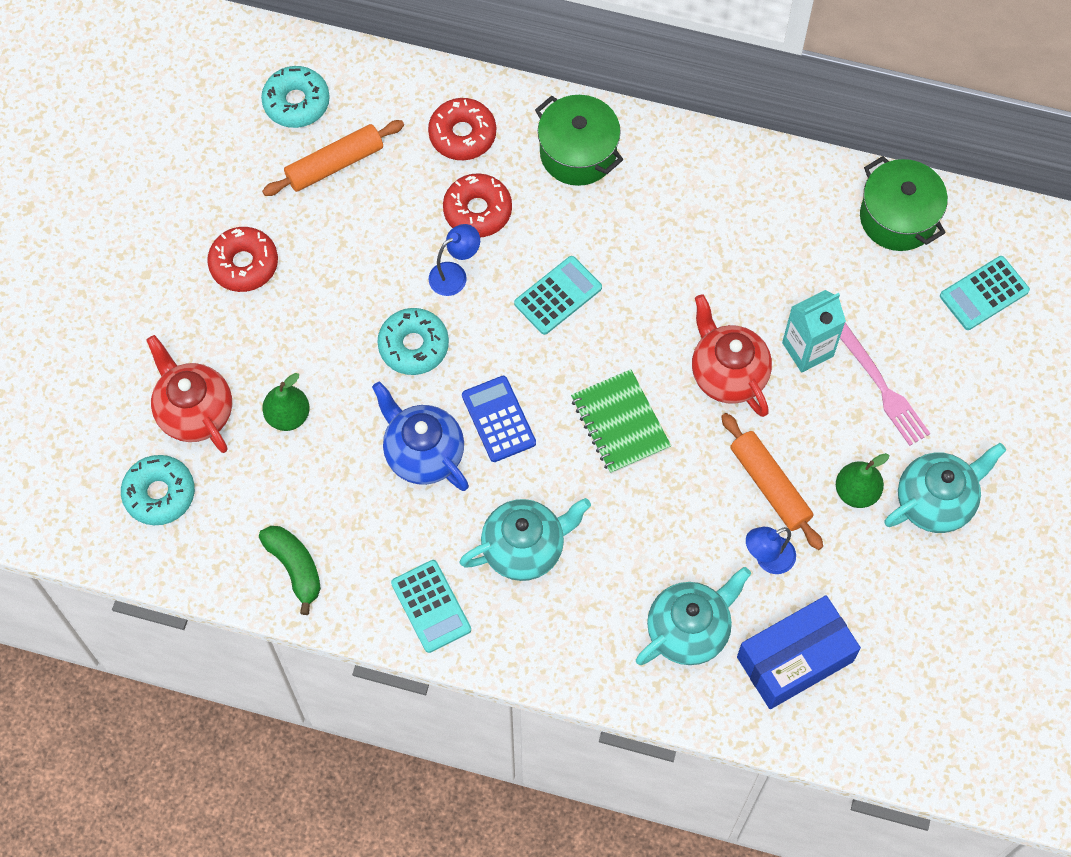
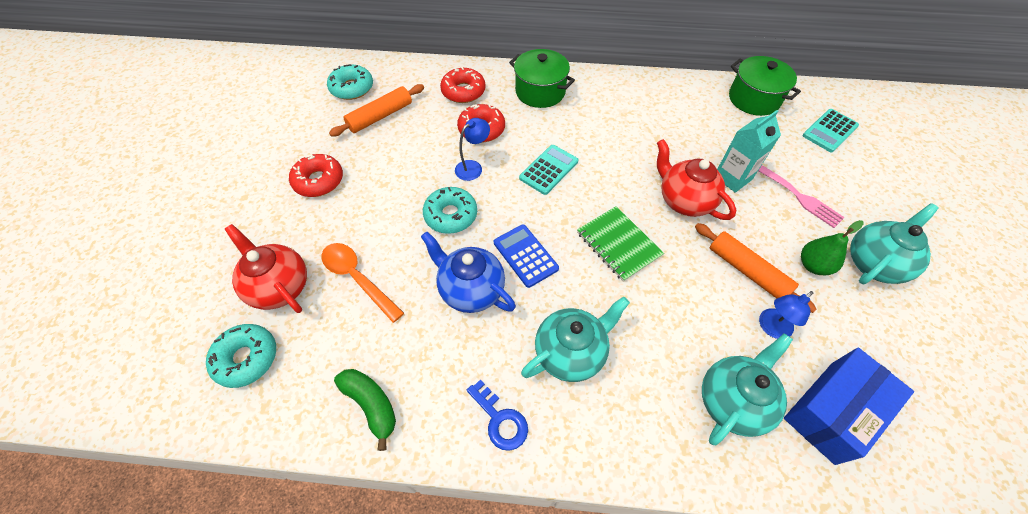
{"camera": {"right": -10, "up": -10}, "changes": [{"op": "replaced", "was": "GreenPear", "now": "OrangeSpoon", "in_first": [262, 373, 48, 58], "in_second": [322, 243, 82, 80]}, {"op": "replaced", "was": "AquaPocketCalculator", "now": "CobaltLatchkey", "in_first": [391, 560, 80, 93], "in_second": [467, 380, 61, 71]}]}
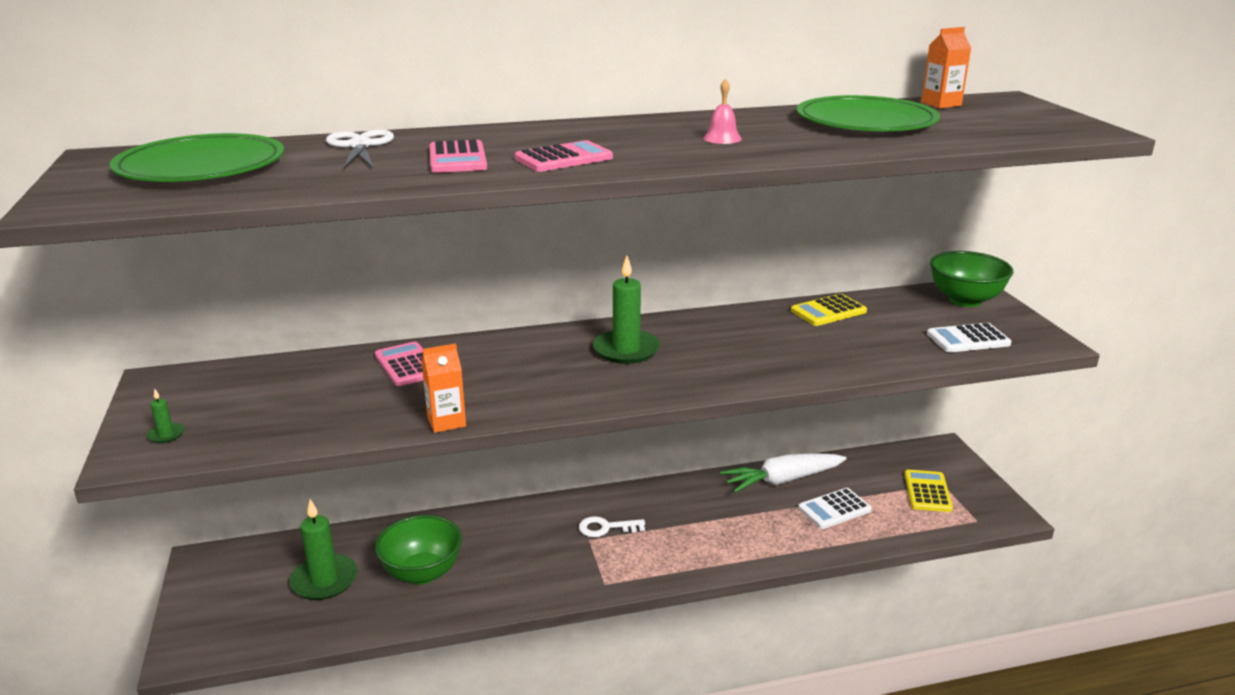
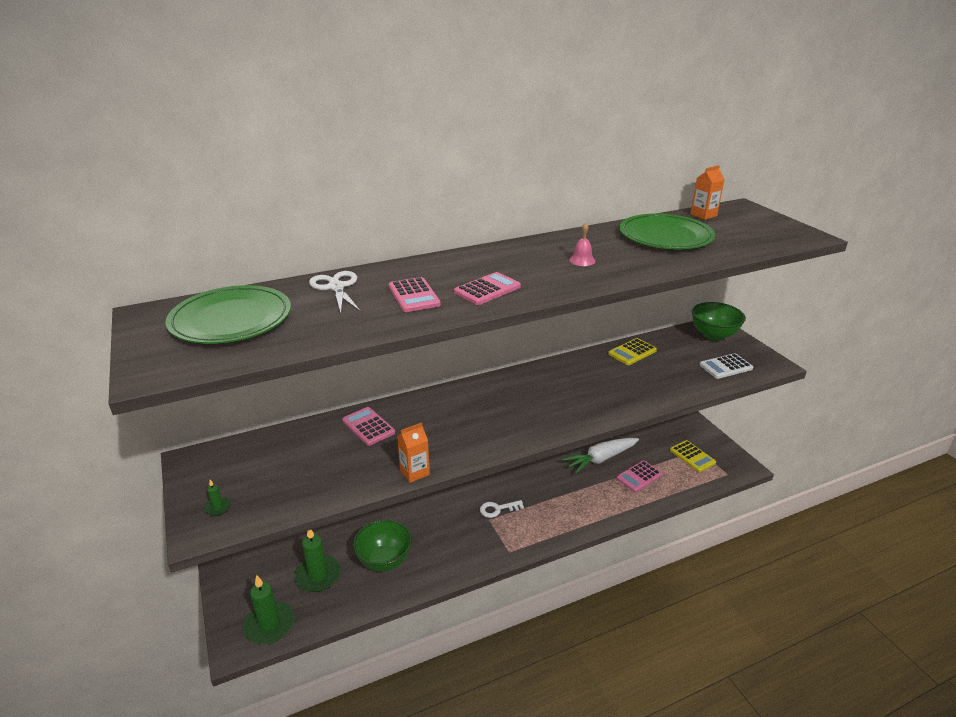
{"camera": {"right": -10, "up": 5}, "changes": [{"op": "moved", "was": "GreenWaxCandle", "in_first": [593, 255, 67, 109], "in_second": [244, 575, 51, 69]}, {"op": "turned", "was": "GoldenPocketCalculator", "in_first": [904, 470, 49, 42], "in_second": [670, 440, 46, 32], "clockwise": 150}, {"op": "recoloured", "was": "SnowWhitePocketCalculator", "now": "PinkPocketCalculator", "in_first": [798, 488, 74, 41], "in_second": [616, 460, 46, 32]}]}
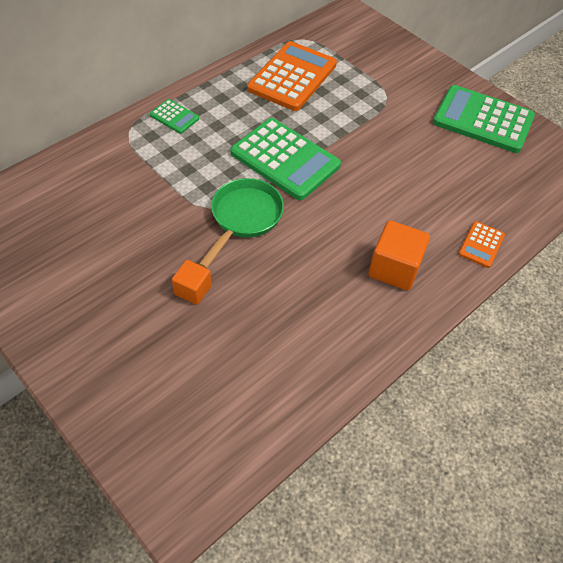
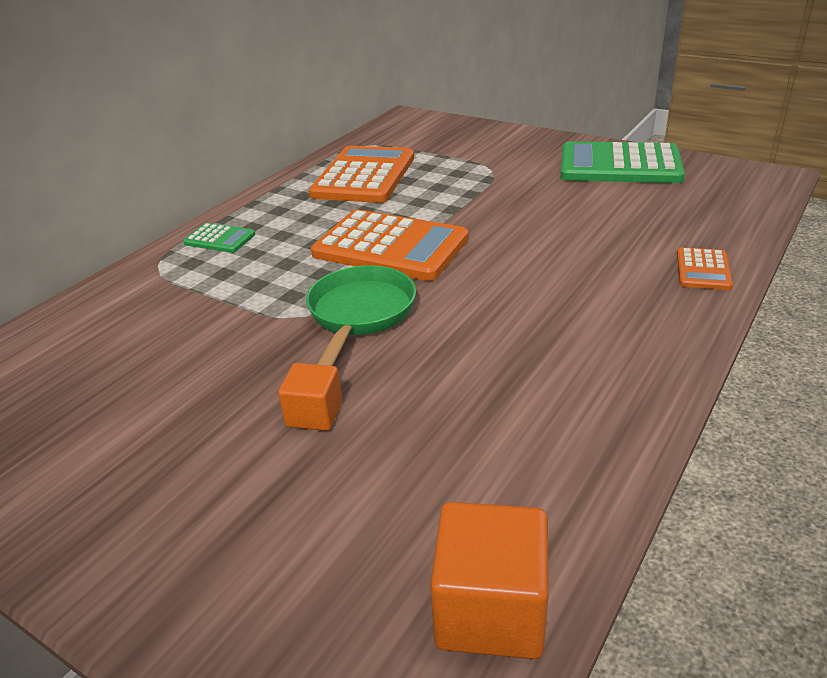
{"camera": {"right": -10, "up": -20}, "changes": [{"op": "recoloured", "was": "GreenPocketCalculator", "now": "OrangePocketCalculator", "in_first": [230, 118, 111, 82], "in_second": [311, 209, 158, 72]}, {"op": "moved", "was": "OrangeBlock", "in_first": [368, 220, 62, 70], "in_second": [430, 502, 119, 157]}]}
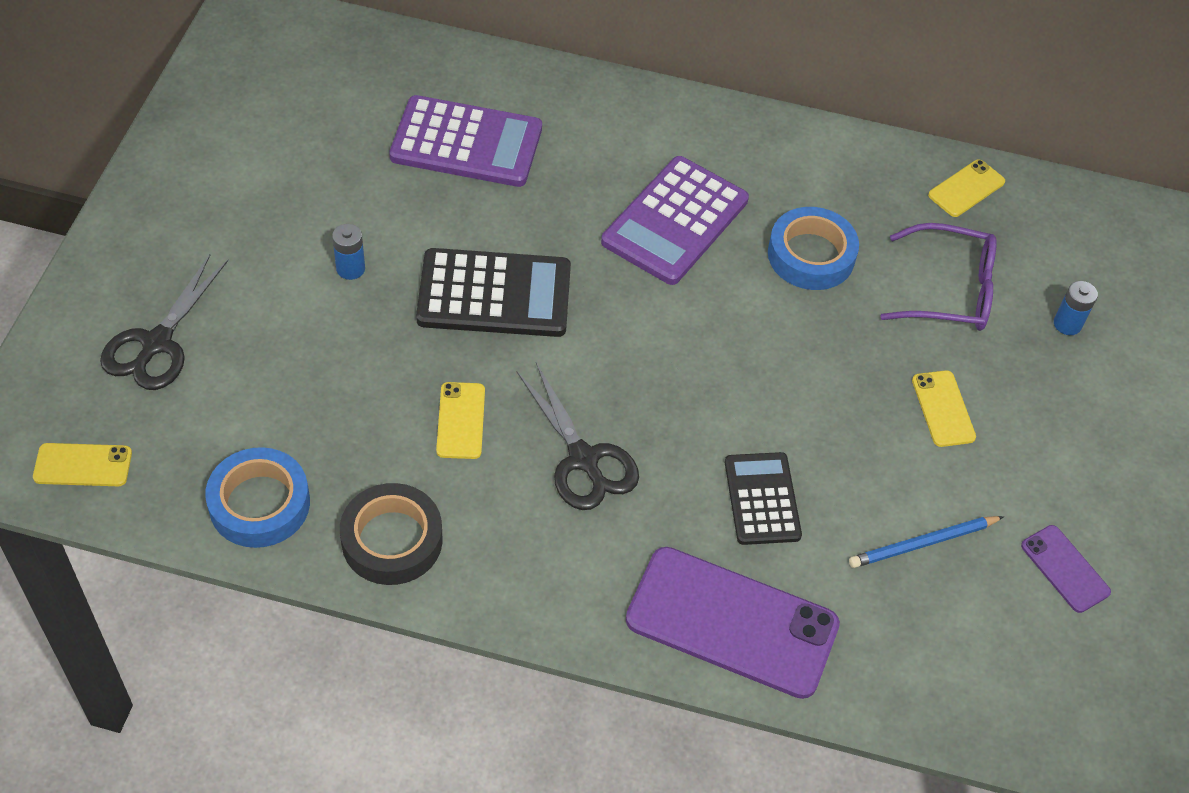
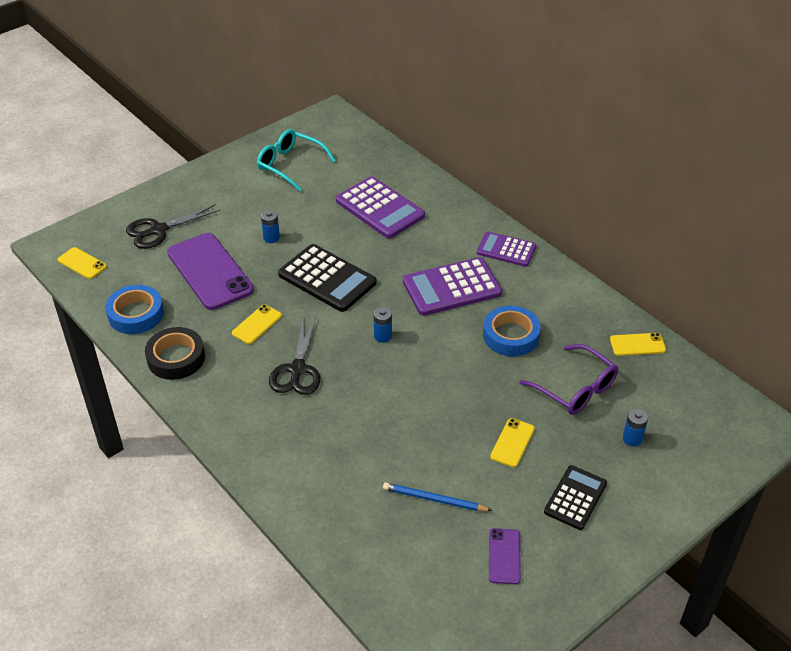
{"camera": {"right": 40, "up": -10}, "changes": [{"op": "moved", "was": "EbonyPocketCalculator", "in_first": [725, 452, 77, 93], "in_second": [544, 465, 63, 65]}, {"op": "moved", "was": "VioletSmartphone", "in_first": [626, 547, 214, 152], "in_second": [167, 233, 87, 77]}, {"op": "added", "now": "AquaEyeglasses", "in_second": [257, 129, 79, 62]}, {"op": "added", "now": "VioletPocketCalculator", "in_second": [477, 232, 59, 35]}, {"op": "added", "now": "CobaltAaBattery", "in_second": [374, 307, 18, 36]}]}
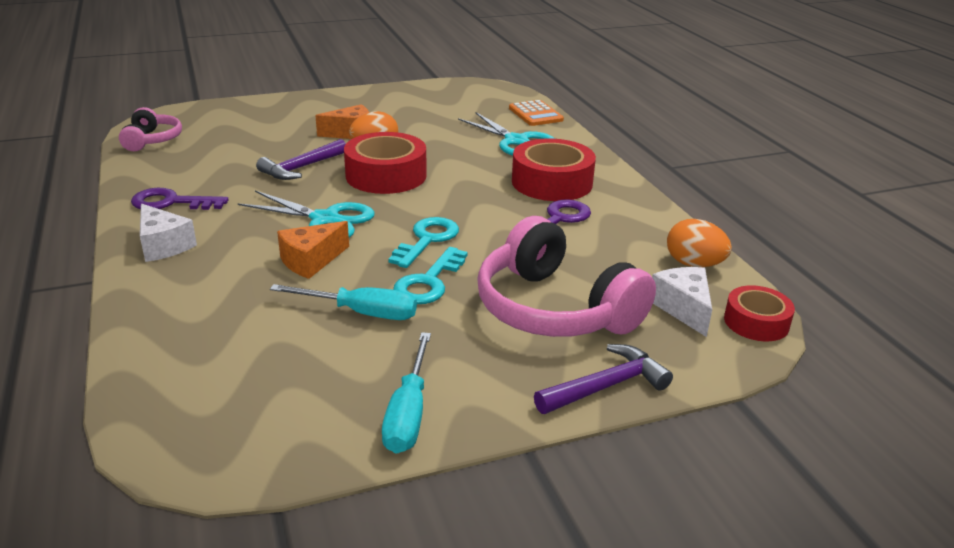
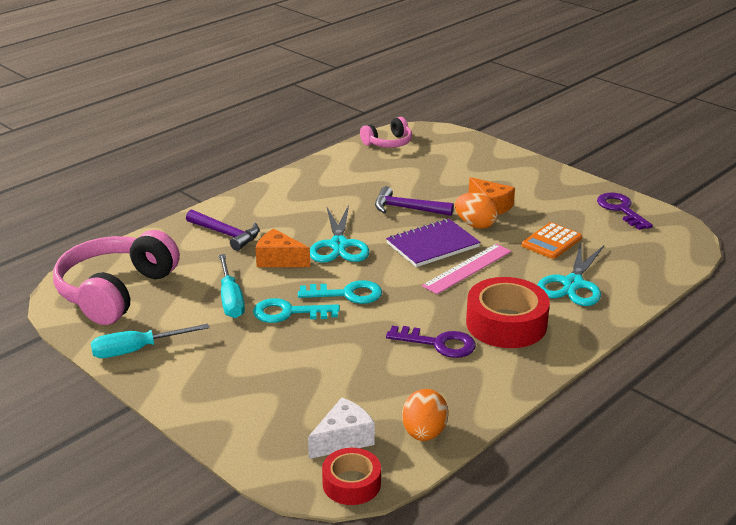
{"camera": {"right": 65, "up": 0}, "changes": [{"op": "moved", "was": "OrangePocketCalculator", "in_first": [509, 100, 55, 26], "in_second": [521, 222, 61, 37]}, {"op": "replaced", "was": "CrimsonRollOfTape", "now": "VioletExerciseBook", "in_first": [344, 132, 83, 62], "in_second": [386, 219, 95, 48]}, {"op": "moved", "was": "VioletLatchkey", "in_first": [131, 188, 98, 22], "in_second": [597, 193, 56, 37]}, {"op": "removed", "was": "SnowWhiteCheese", "in_first": [140, 203, 57, 59]}, {"op": "moved", "was": "PinkOverEarHeadphones", "in_first": [477, 216, 179, 121], "in_second": [53, 230, 127, 95]}, {"op": "moved", "was": "VioletHammer", "in_first": [534, 344, 139, 70], "in_second": [186, 209, 74, 42]}, {"op": "added", "now": "PinkRuler", "in_second": [422, 244, 89, 50]}]}
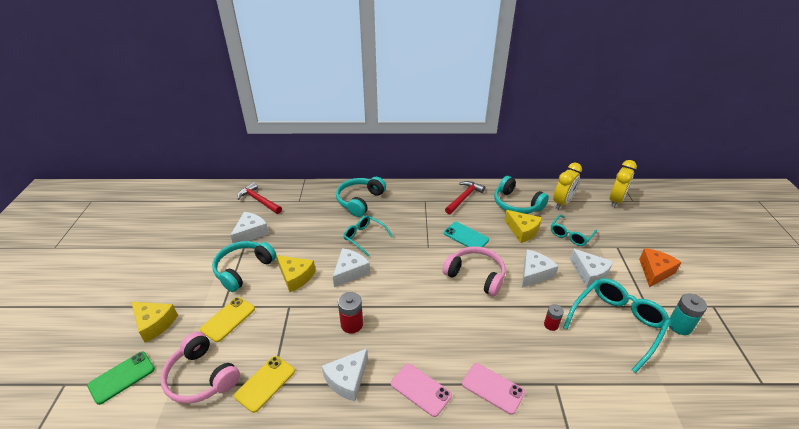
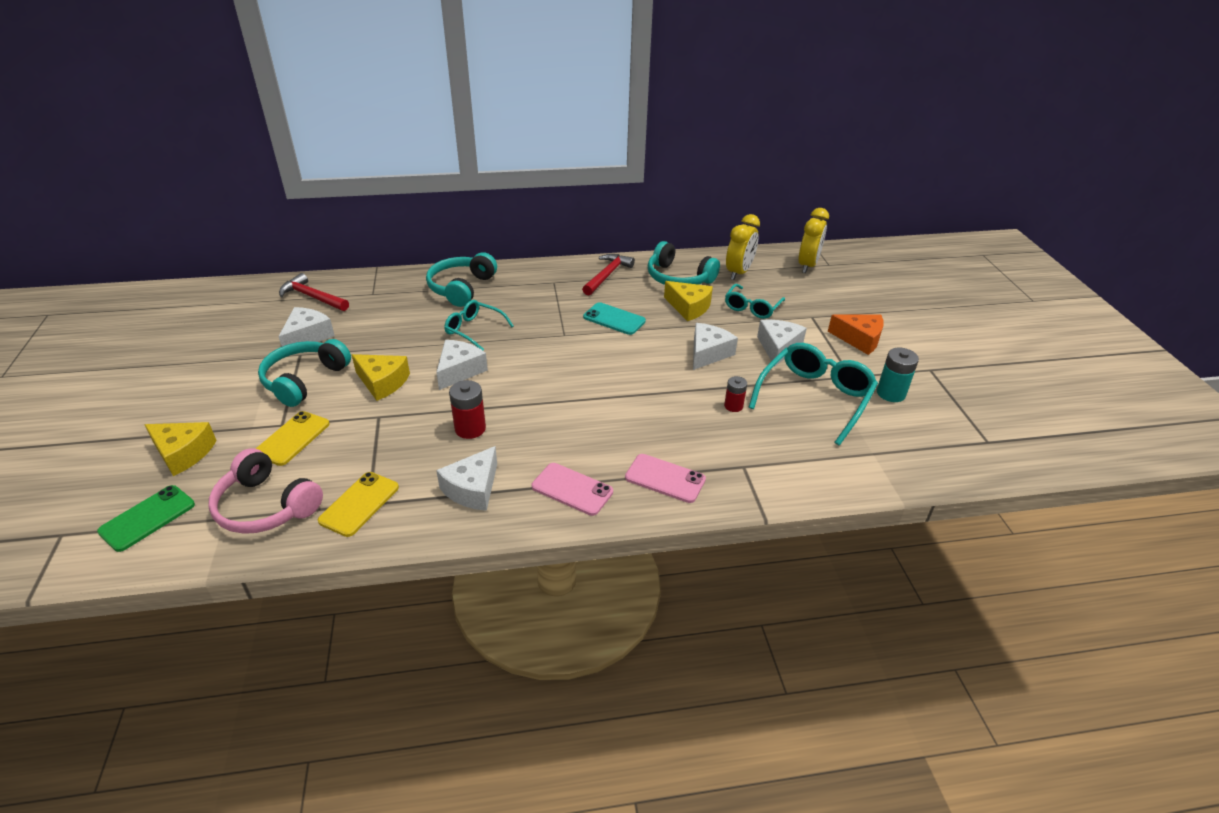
{"camera": {"right": -10, "up": 0}, "changes": [{"op": "removed", "was": "PinkOverEarHeadphones", "in_first": [442, 246, 63, 50]}, {"op": "turned", "was": "SnowWhiteCheese", "in_first": [570, 248, 43, 40], "in_second": [757, 319, 50, 47], "clockwise": -120}, {"op": "turned", "was": "OrangeCheese", "in_first": [639, 248, 42, 39], "in_second": [828, 314, 56, 41], "clockwise": 90}]}
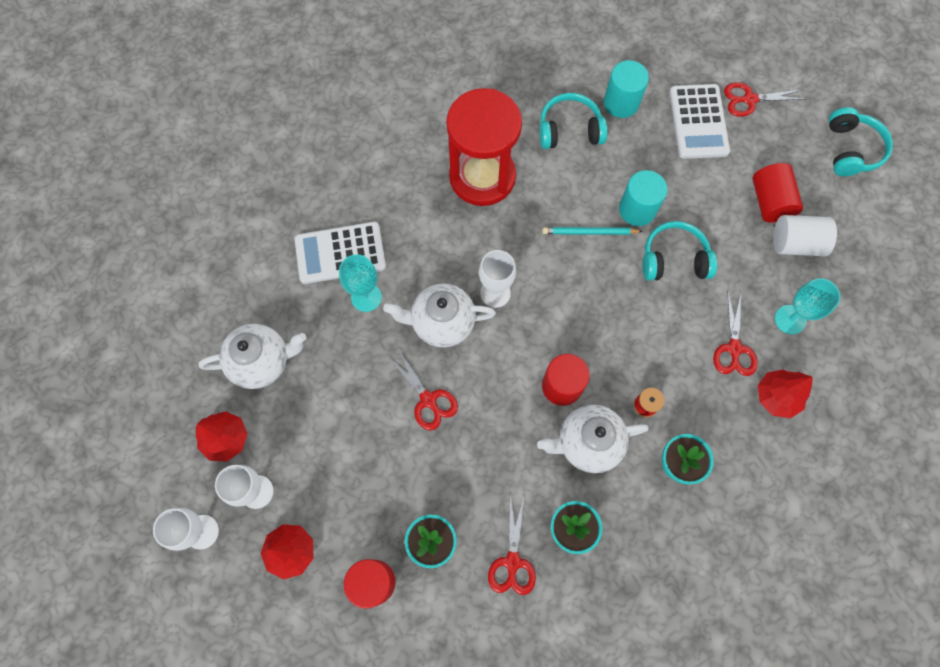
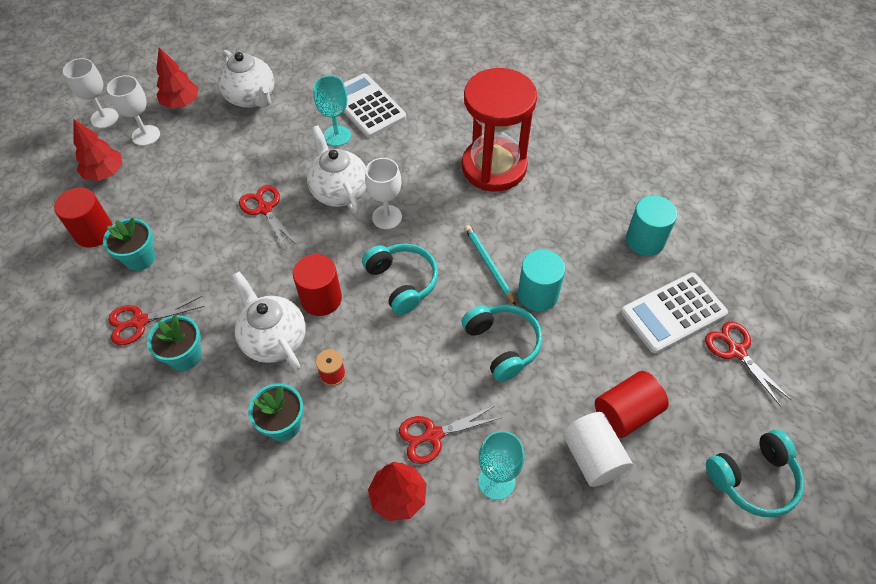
{"camera": {"right": 65, "up": -15}, "changes": [{"op": "moved", "was": "AquaOverEarHeadphones", "in_first": [539, 93, 68, 56], "in_second": [362, 243, 76, 72]}, {"op": "turned", "was": "CrimsonScissors", "in_first": [387, 349, 71, 81], "in_second": [239, 185, 58, 64], "clockwise": 120}]}
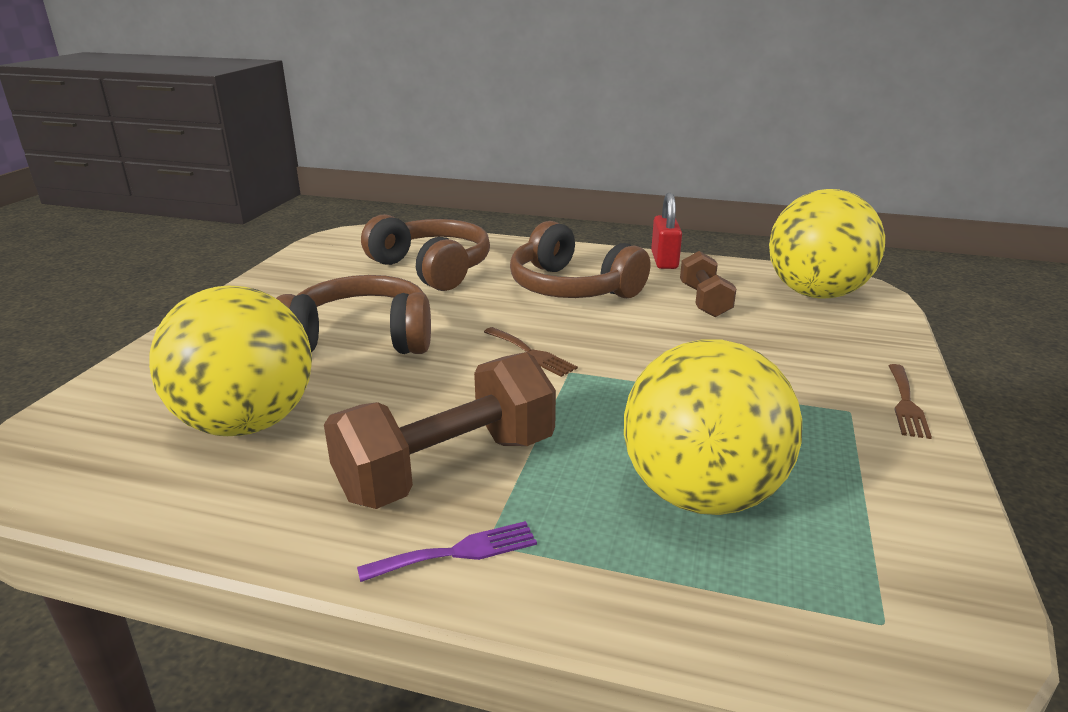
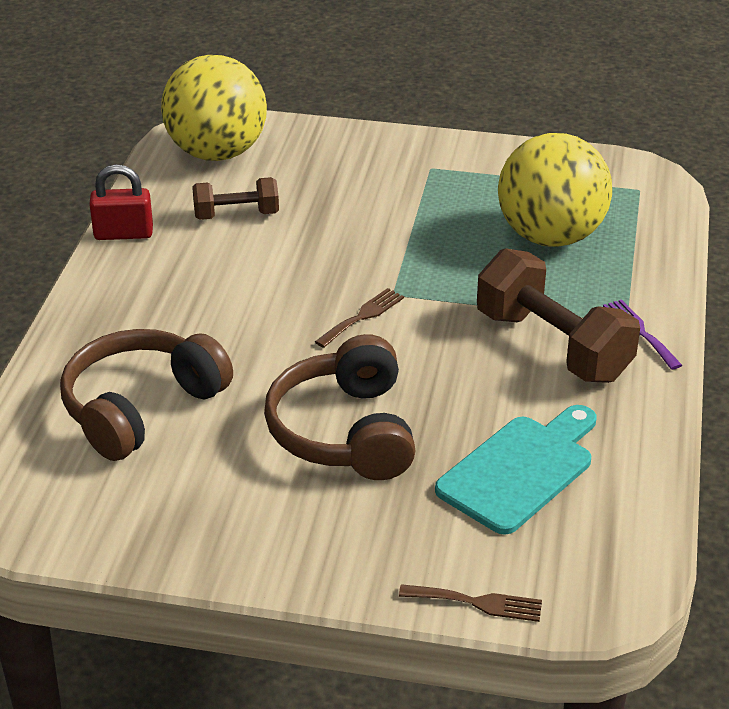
{"camera": {"right": -95, "up": 10}, "changes": [{"op": "removed", "was": "BrownOverEarHeadphones", "in_first": [510, 221, 140, 77]}, {"op": "replaced", "was": "GoldenBall", "now": "AquaBreadBoard", "in_first": [149, 286, 163, 150], "in_second": [435, 405, 162, 130]}, {"op": "moved", "was": "BrownDinnerFork", "in_first": [888, 364, 44, 75], "in_second": [399, 584, 143, 38]}]}
